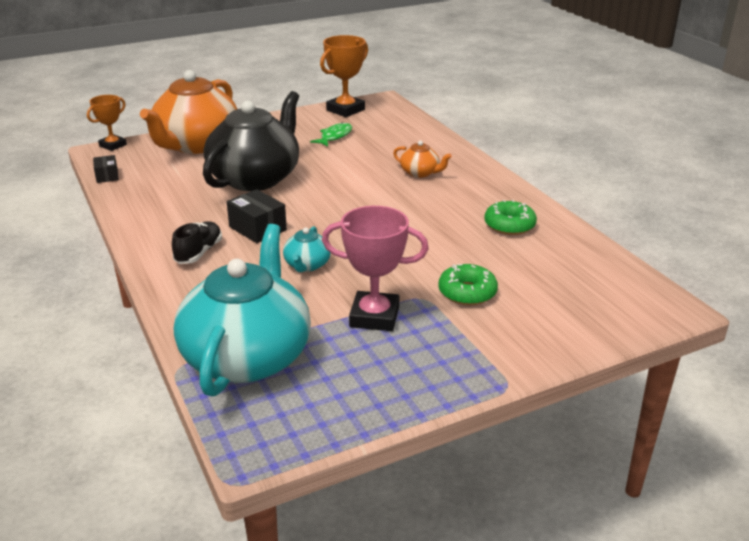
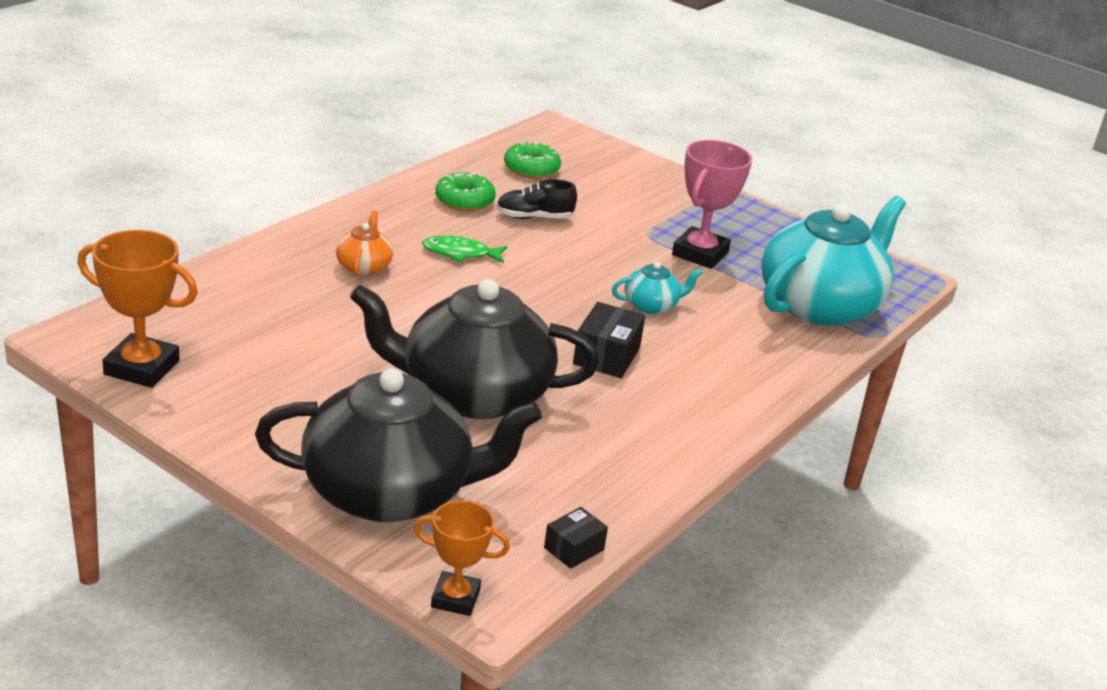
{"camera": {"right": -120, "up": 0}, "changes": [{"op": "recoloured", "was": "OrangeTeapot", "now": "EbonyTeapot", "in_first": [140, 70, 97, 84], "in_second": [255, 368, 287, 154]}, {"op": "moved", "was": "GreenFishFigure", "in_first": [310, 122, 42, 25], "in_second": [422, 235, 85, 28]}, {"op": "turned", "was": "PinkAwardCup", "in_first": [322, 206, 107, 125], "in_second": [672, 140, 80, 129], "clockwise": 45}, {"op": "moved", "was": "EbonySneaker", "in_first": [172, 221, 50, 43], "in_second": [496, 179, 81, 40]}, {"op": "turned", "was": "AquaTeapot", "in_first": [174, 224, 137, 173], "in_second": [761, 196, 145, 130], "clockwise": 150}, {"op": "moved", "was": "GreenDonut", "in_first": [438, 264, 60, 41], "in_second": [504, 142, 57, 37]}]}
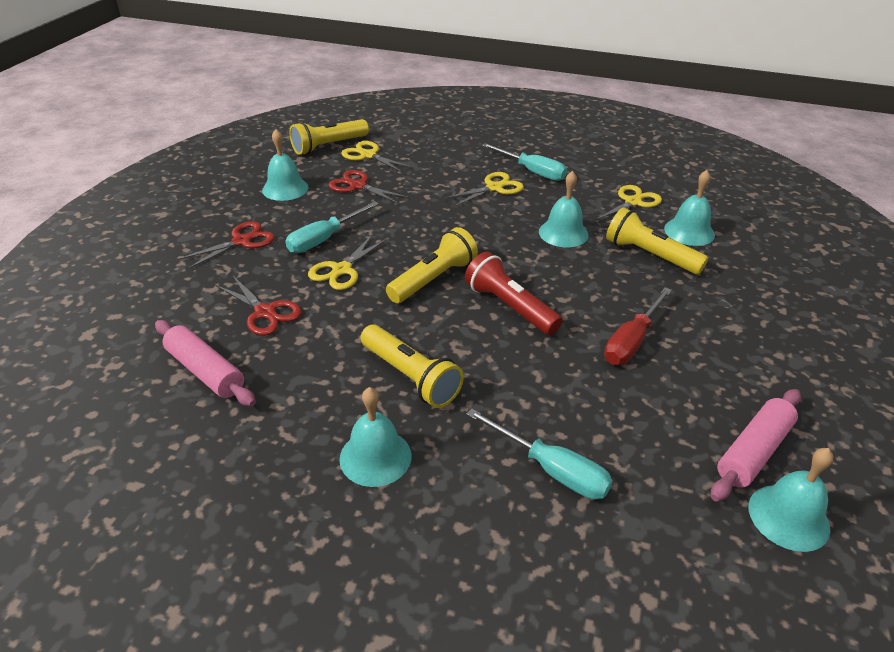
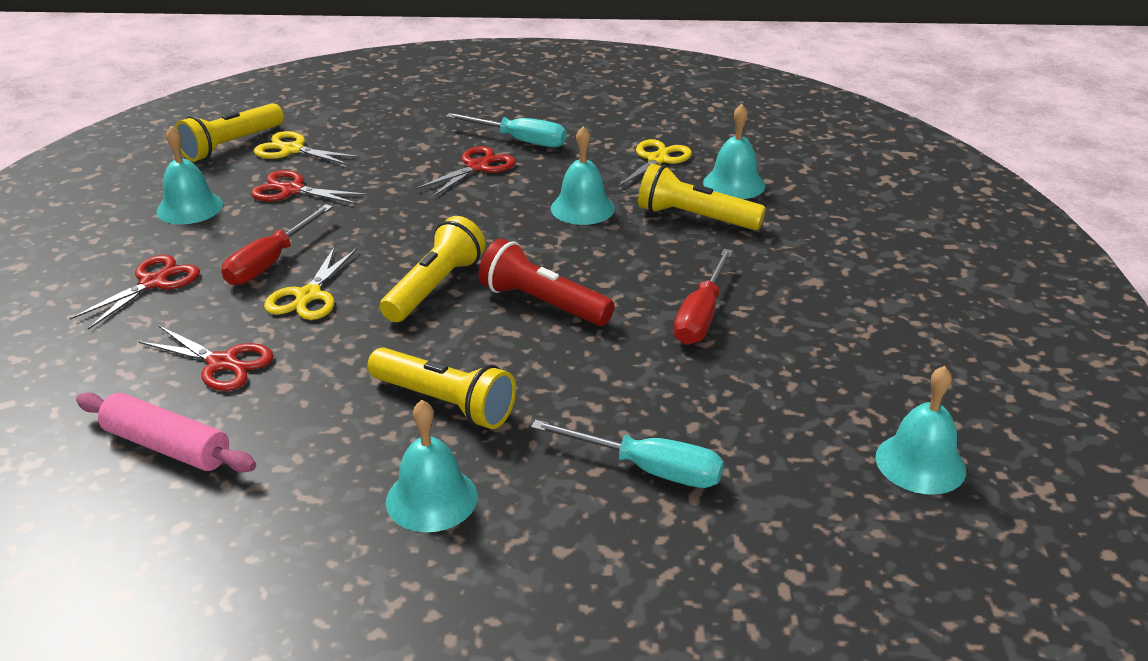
{"camera": {"right": -15, "up": -5}, "changes": [{"op": "recoloured", "was": "GoldenScissors", "now": "CrimsonScissors", "in_first": [443, 172, 81, 35], "in_second": [415, 146, 101, 52]}, {"op": "recoloured", "was": "AquaHandScrewdriver", "now": "CrimsonHandScrewdriver", "in_first": [285, 201, 94, 52], "in_second": [221, 204, 112, 81]}, {"op": "removed", "was": "PinkDoughRoller", "in_first": [711, 389, 90, 112]}]}
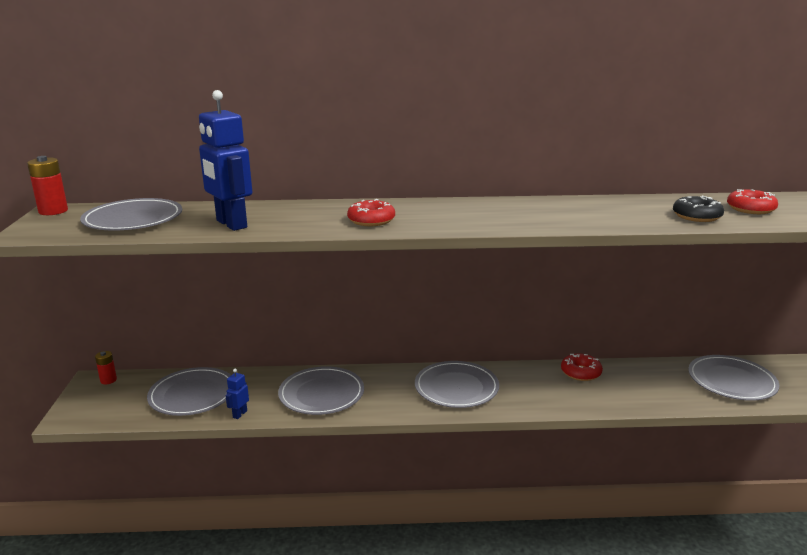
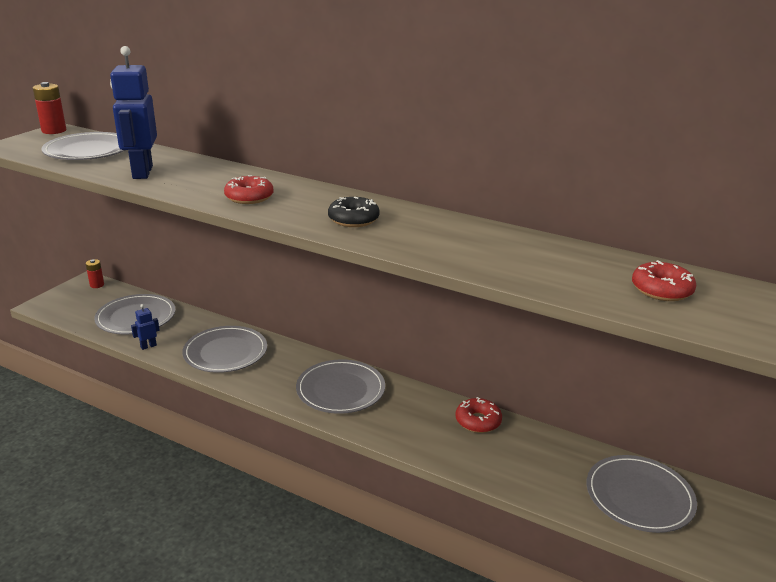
{"camera": {"right": 30, "up": 5}, "changes": [{"op": "moved", "was": "EbonyDonut", "in_first": [673, 196, 51, 26], "in_second": [328, 197, 52, 30]}]}
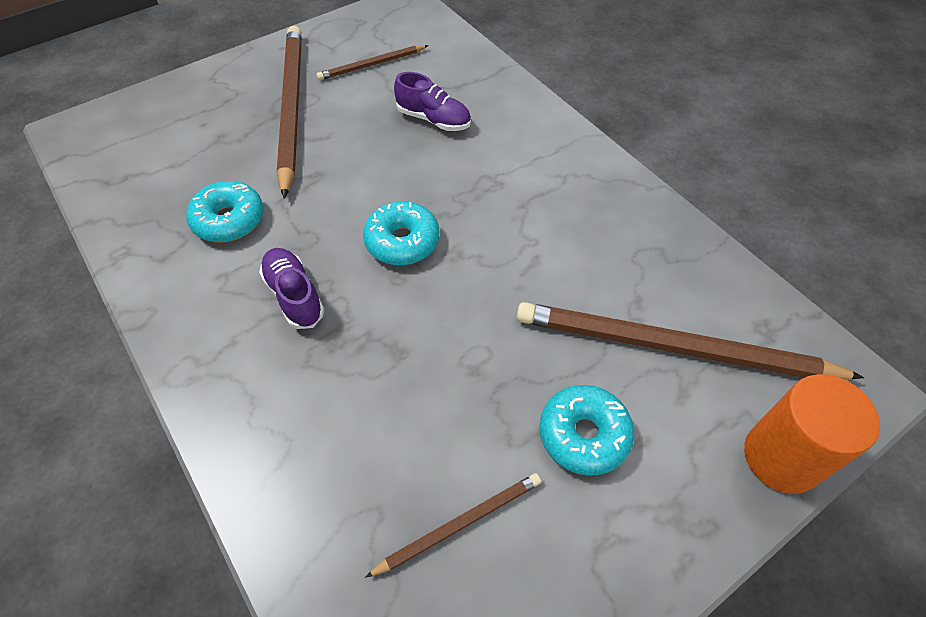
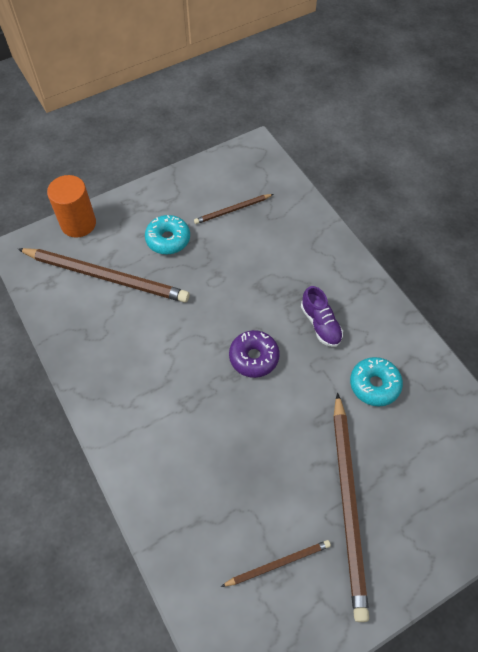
{"camera": {"right": -175, "up": 5}, "changes": [{"op": "removed", "was": "VioletSneaker", "in_first": [394, 72, 77, 59]}, {"op": "recoloured", "was": "AquaDonut", "now": "VioletDonut", "in_first": [363, 201, 76, 64], "in_second": [229, 330, 51, 48]}]}
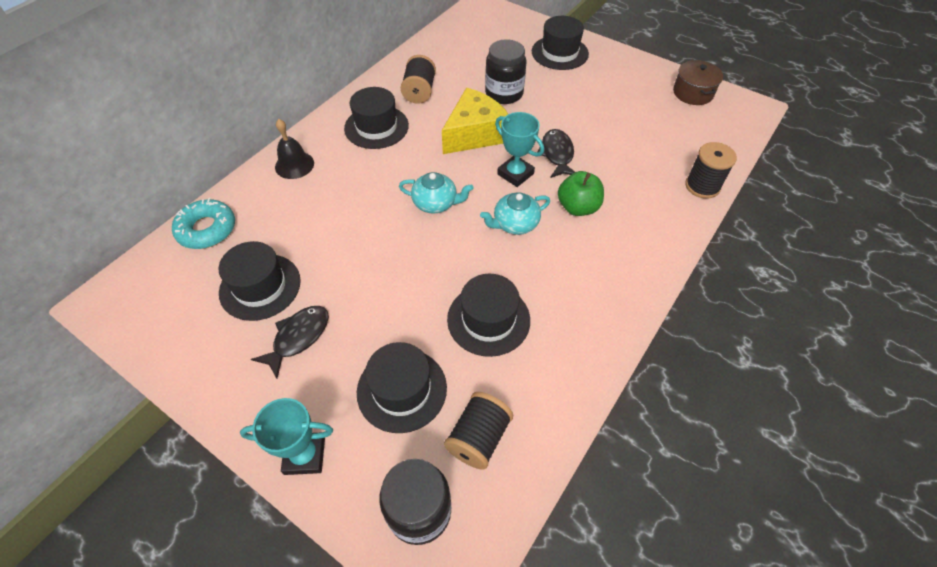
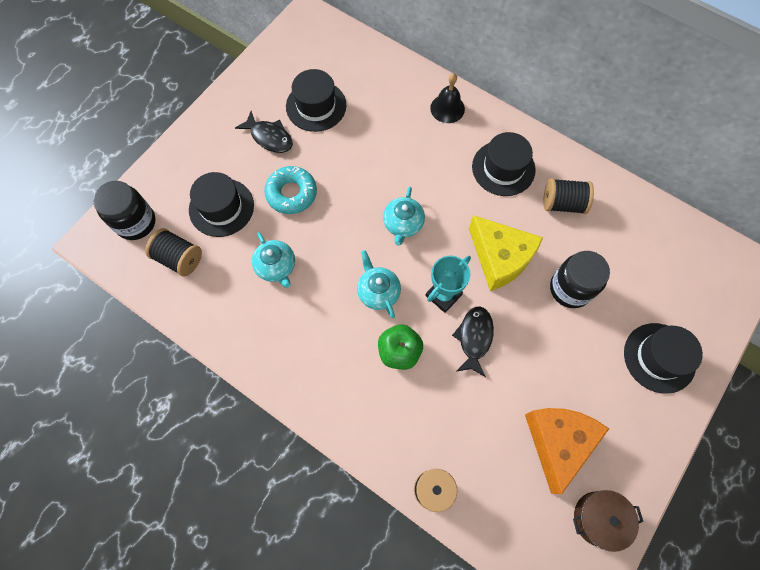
{"camera": {"right": 90, "up": 15}, "changes": [{"op": "turned", "was": "EbonyFishFigure", "in_first": [537, 129, 38, 49], "in_second": [452, 306, 42, 71], "clockwise": -75}, {"op": "moved", "was": "AquaDonut", "in_first": [172, 198, 63, 51], "in_second": [264, 166, 53, 48]}, {"op": "replaced", "was": "EbonyTopHat", "now": "AquaTeapot", "in_first": [447, 274, 83, 83], "in_second": [252, 232, 43, 56]}, {"op": "removed", "was": "AquaAwardCup", "in_first": [240, 398, 93, 77]}, {"op": "added", "now": "OrangeCheese", "in_second": [525, 408, 84, 86]}]}
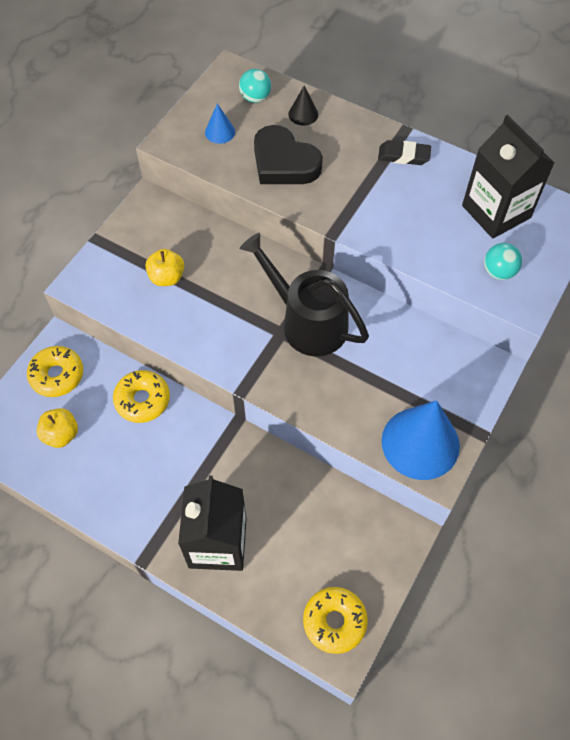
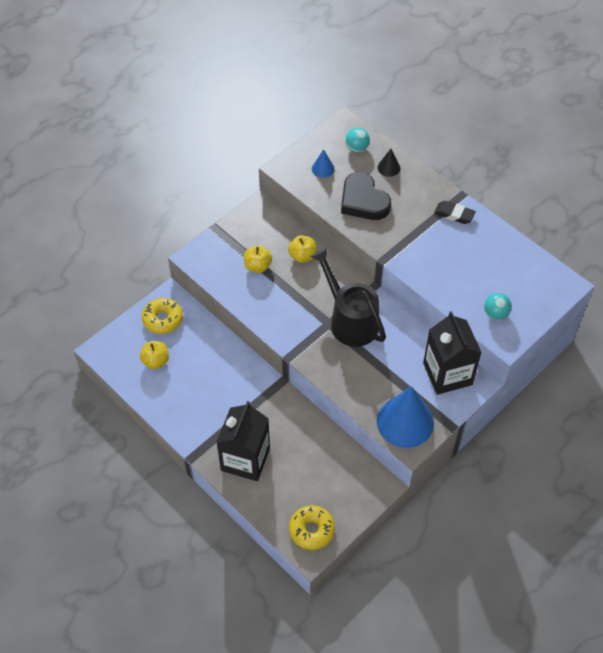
{"camera": {"right": 15, "up": -5}, "changes": [{"op": "moved", "was": "EbonyMilkCarton", "in_first": [462, 115, 92, 124], "in_second": [423, 311, 59, 84]}, {"op": "removed", "was": "GoldenDonut", "in_first": [113, 370, 57, 53]}, {"op": "added", "now": "GoldenAppleFruit", "in_second": [288, 235, 28, 28]}]}
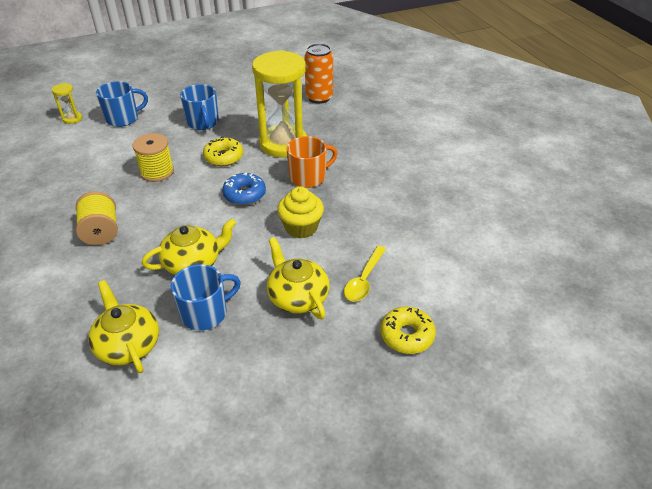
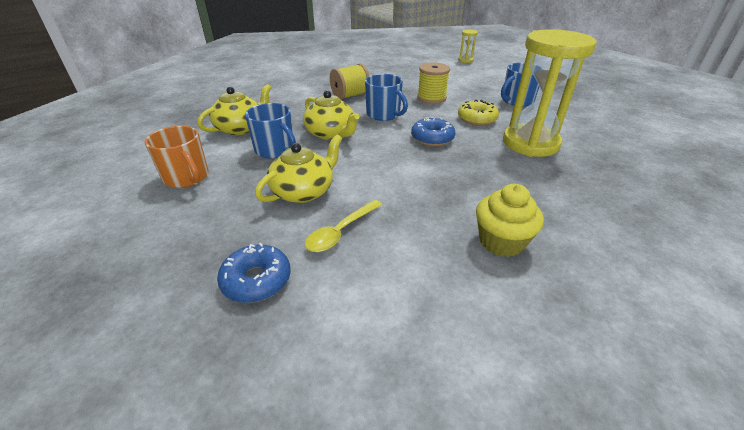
{"camera": {"right": 75, "up": -5}, "changes": [{"op": "removed", "was": "OrangeSodaCan", "in_first": [305, 43, 28, 61]}, {"op": "moved", "was": "CobaltTeaMug", "in_first": [96, 81, 52, 46], "in_second": [365, 74, 43, 47]}, {"op": "moved", "was": "OrangeTeaMug", "in_first": [286, 136, 52, 52], "in_second": [145, 126, 64, 62]}, {"op": "moved", "was": "GoldenCupcake", "in_first": [277, 187, 47, 51], "in_second": [476, 184, 68, 73]}, {"op": "turned", "was": "GoldenSpoon", "in_first": [344, 246, 42, 56], "in_second": [305, 200, 77, 52], "clockwise": -60}, {"op": "recoloured", "was": "GoldenDonut", "now": "CobaltDonut", "in_first": [380, 307, 56, 47], "in_second": [217, 243, 74, 60]}]}
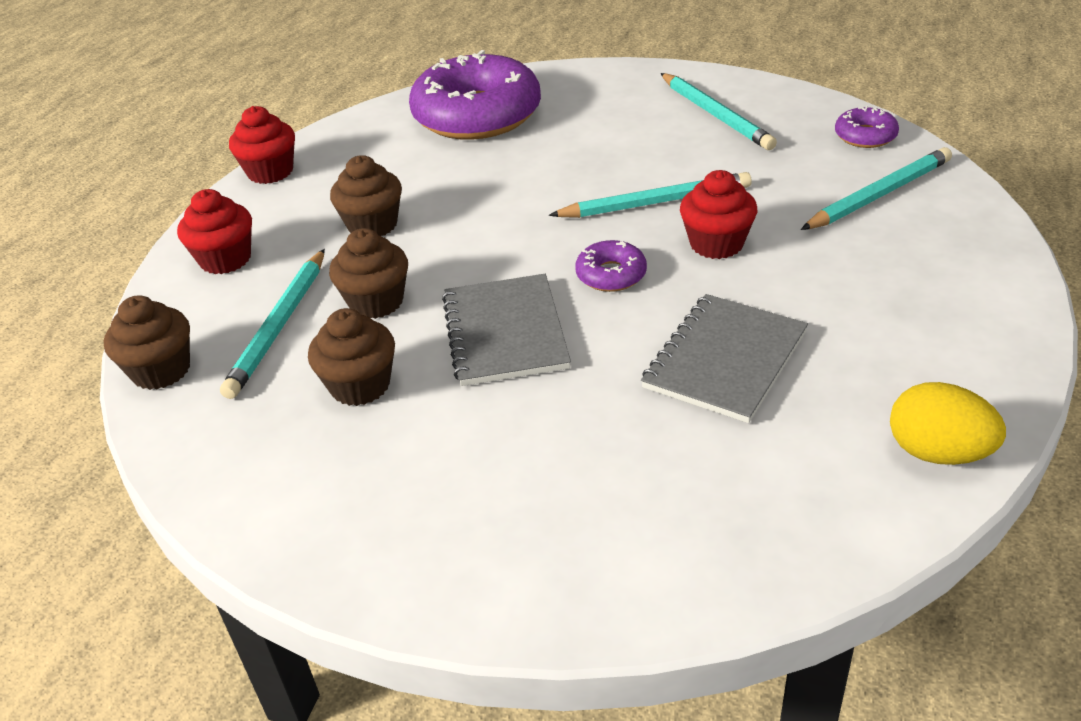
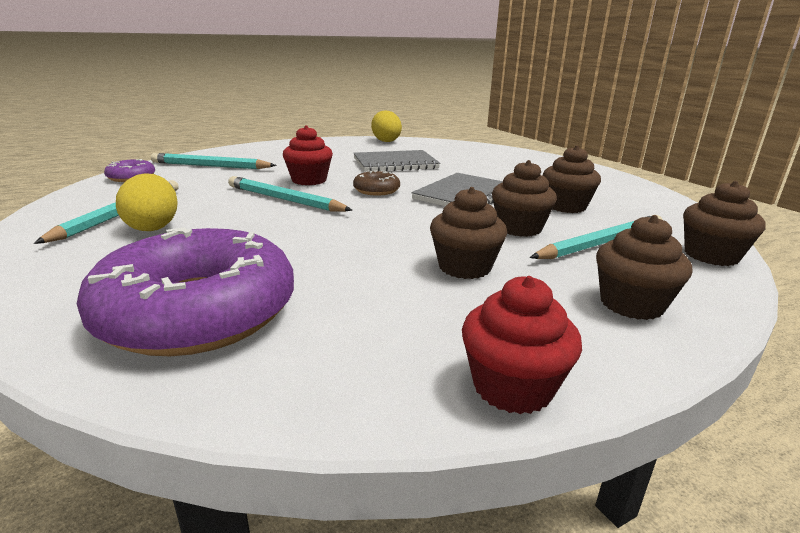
{"camera": {"right": -140, "up": -15}, "changes": [{"op": "recoloured", "was": "CrimsonCupcake", "now": "BrownCupcake", "in_first": [177, 189, 75, 85], "in_second": [596, 215, 96, 105]}, {"op": "recoloured", "was": "VioletDonut", "now": "BrownDonut", "in_first": [575, 240, 72, 52], "in_second": [353, 170, 47, 26]}, {"op": "added", "now": "GoldenEgg", "in_second": [116, 174, 62, 57]}]}
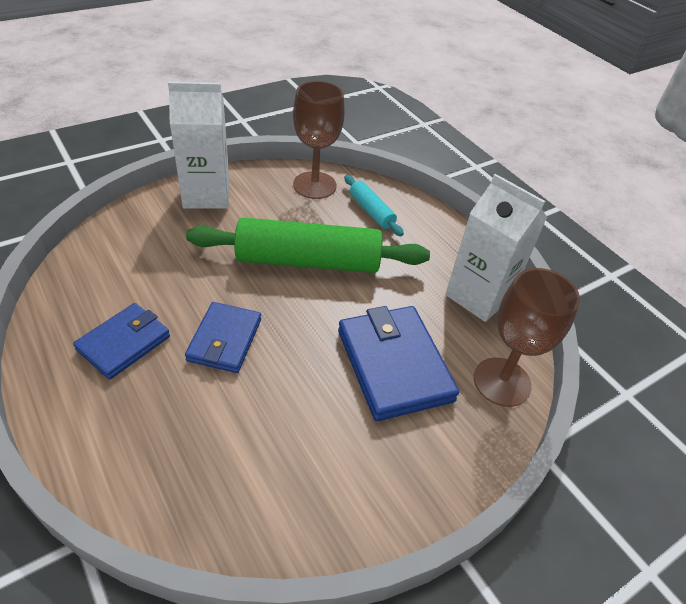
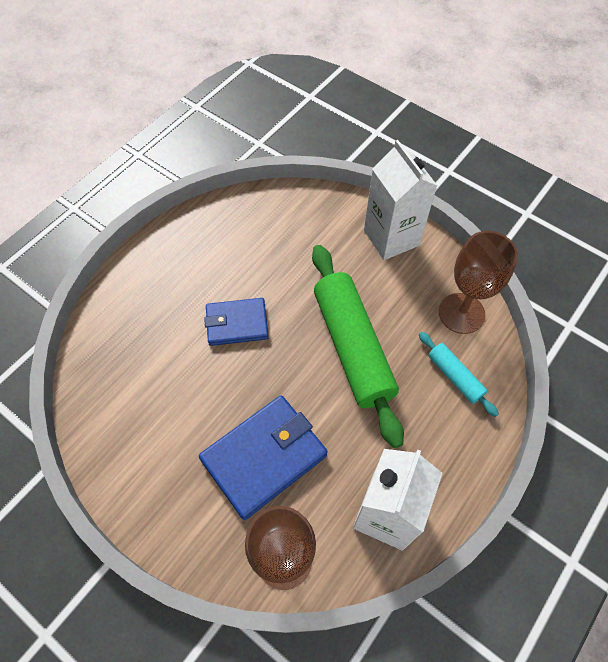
{"camera": {"right": 75, "up": 15}, "changes": [{"op": "turned", "was": "AquaDoughRoller", "in_first": [344, 175, 60, 61], "in_second": [419, 332, 80, 85], "clockwise": -75}, {"op": "removed", "was": "CobaltWallet", "in_first": [73, 303, 97, 77]}]}
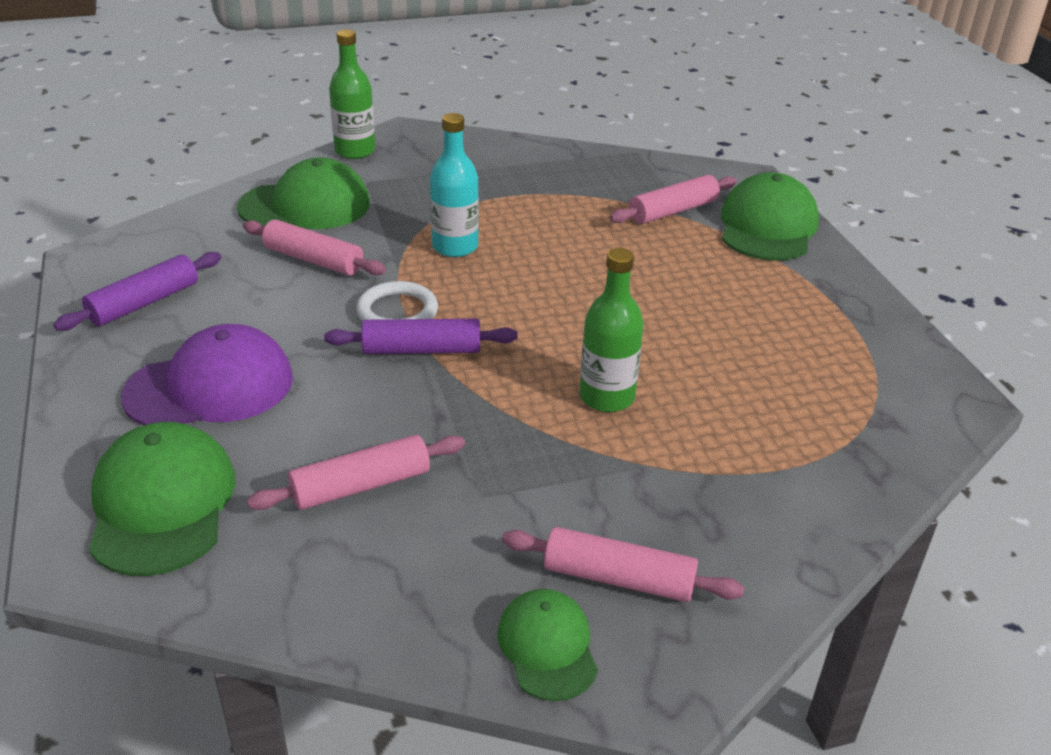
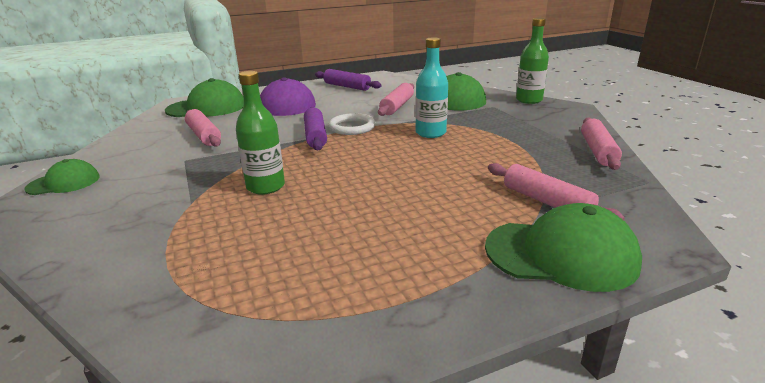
{"camera": {"right": 85, "up": -10}, "changes": [{"op": "moved", "was": "PinkDoughRoller", "in_first": [502, 527, 242, 75], "in_second": [581, 117, 41, 53]}]}
